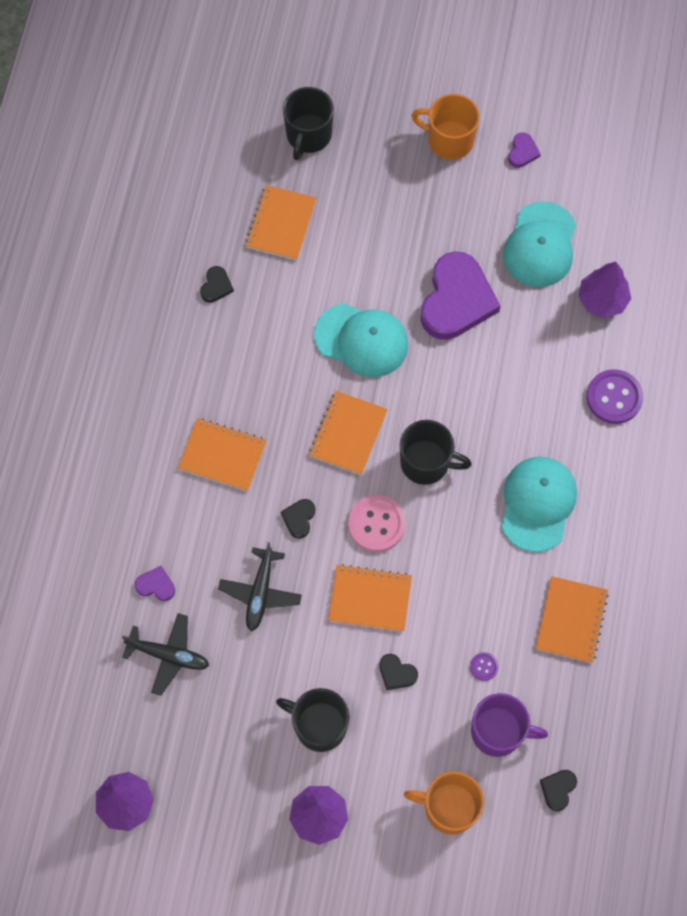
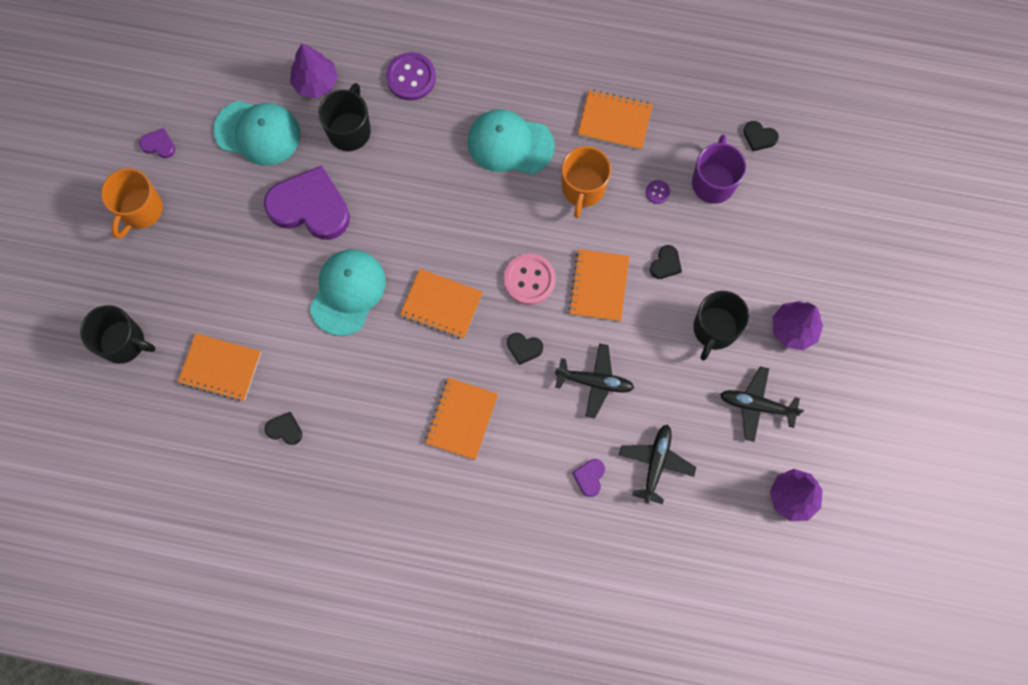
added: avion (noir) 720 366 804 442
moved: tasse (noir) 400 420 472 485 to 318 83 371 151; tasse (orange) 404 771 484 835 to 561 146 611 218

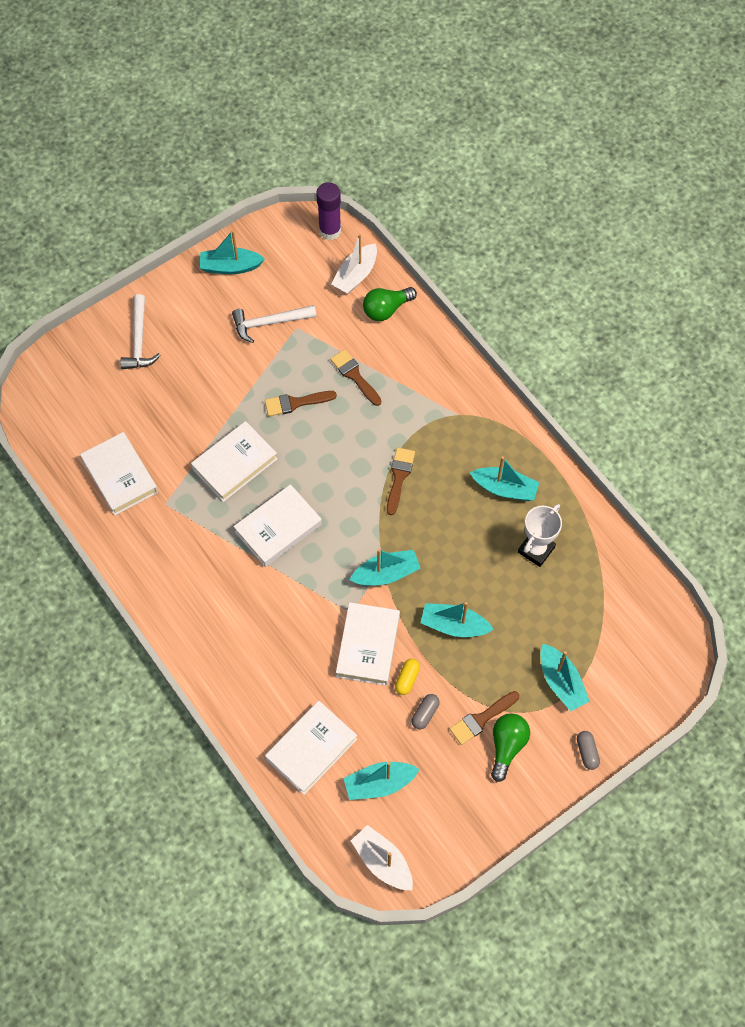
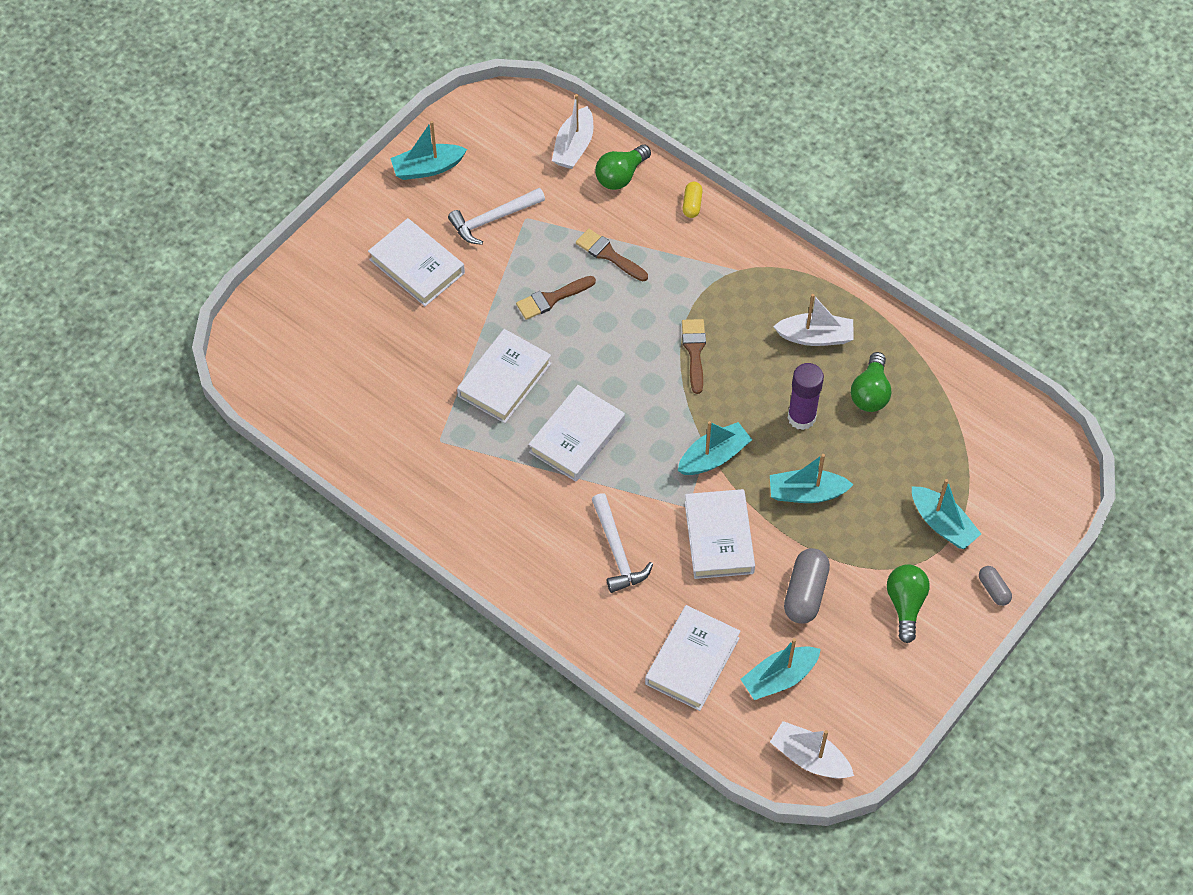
removed: pinceau (marron) 450 691 519 745
moved: livre (blanc) 80 432 158 515 to 368 218 465 306; marteau (blanc) 120 294 161 369 to 592 493 653 593; bâton de colle (violet) 316 182 341 240 to 788 363 824 430; gélule (jaune) 395 659 420 695 to 683 182 703 218
replaced: trophée (blanc) 518 504 562 567 to ampoule (vert) 851 352 891 412
recoloured: bateau (turquoise) 470 456 540 501 to bateau (blanc) 773 294 854 346
resized: gélule (gris) 411 694 440 729 = 784 548 830 624 x1.80

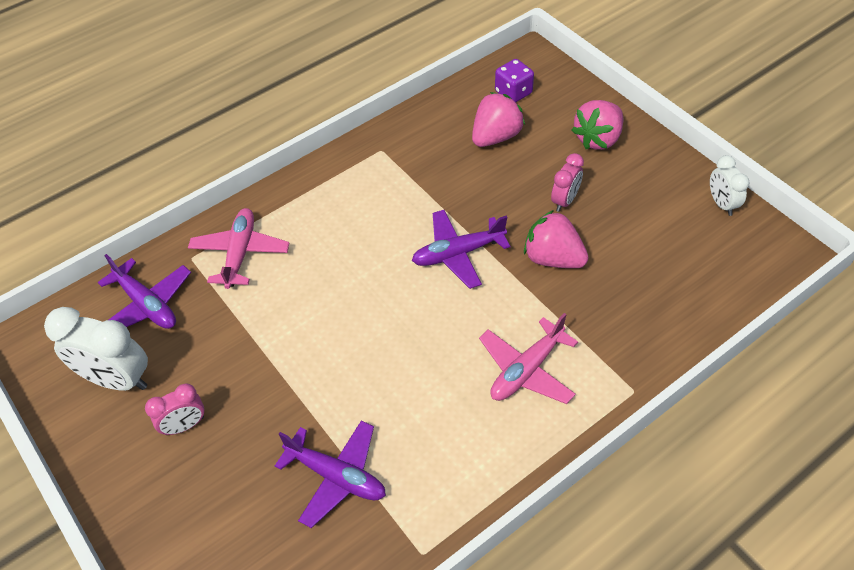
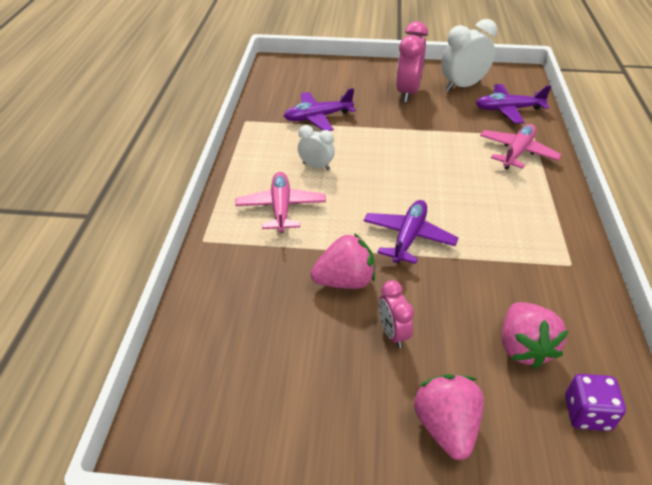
moved: réveil (blanc) 710 155 749 216 to 298 125 335 170
turned: avion (rose) 188 208 289 289 = 480 124 562 170 105 degrees counterclockwise
resized: réveil (rose) 145 384 204 435 = 396 21 428 102 x1.75

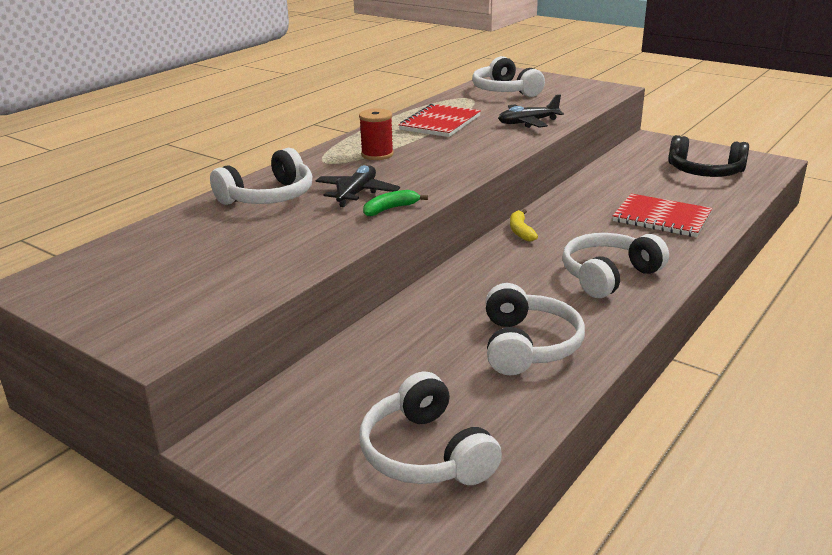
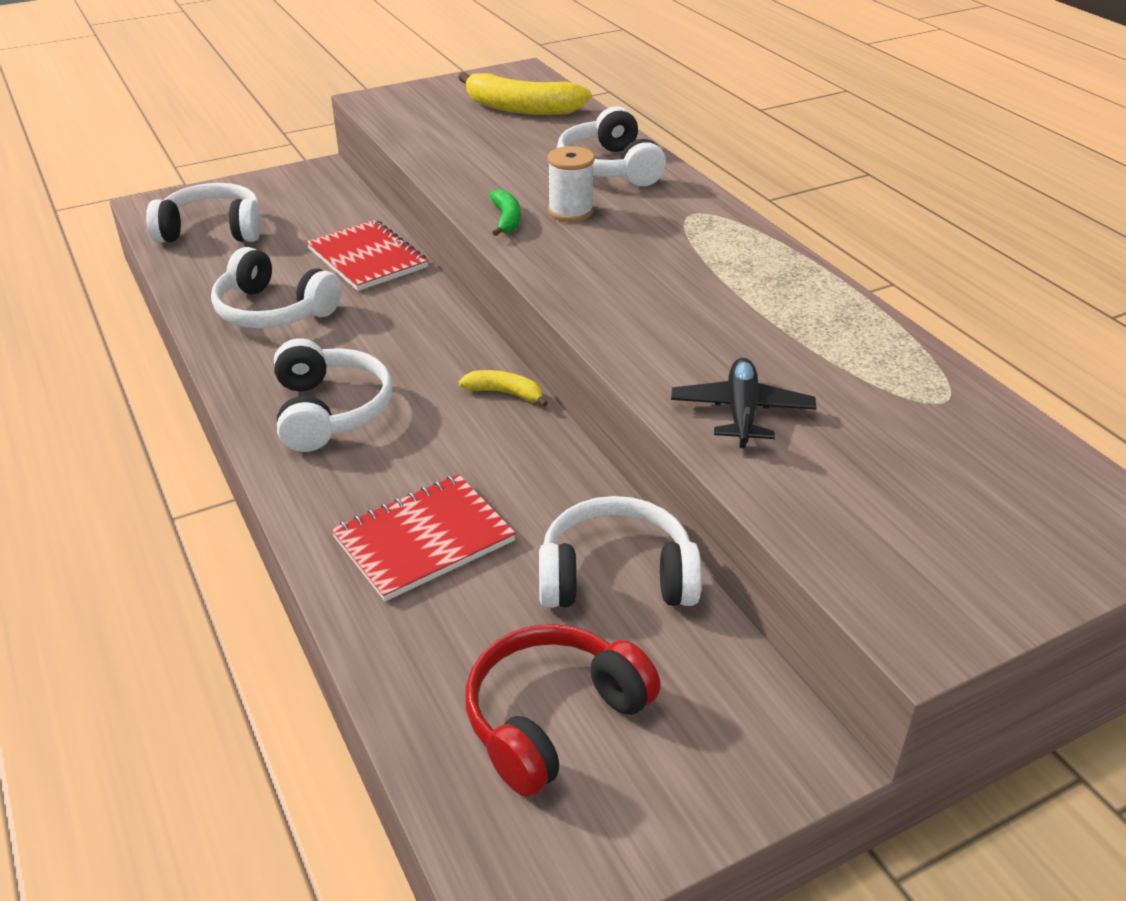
removed: bobine (rouge) 359 109 394 160
added: banane (jaune) 458 72 592 115
moved: carnet (rouge) 399 103 481 137 to 306 220 428 291; casque audio (blanc) 472 56 545 97 to 539 496 702 608
replaced: avion (noir) 316 165 400 207 to bobine (blanc) 548 146 595 222
recoloured: casque audio (noir) 668 135 749 177 to casque audio (rouge) 465 624 661 797

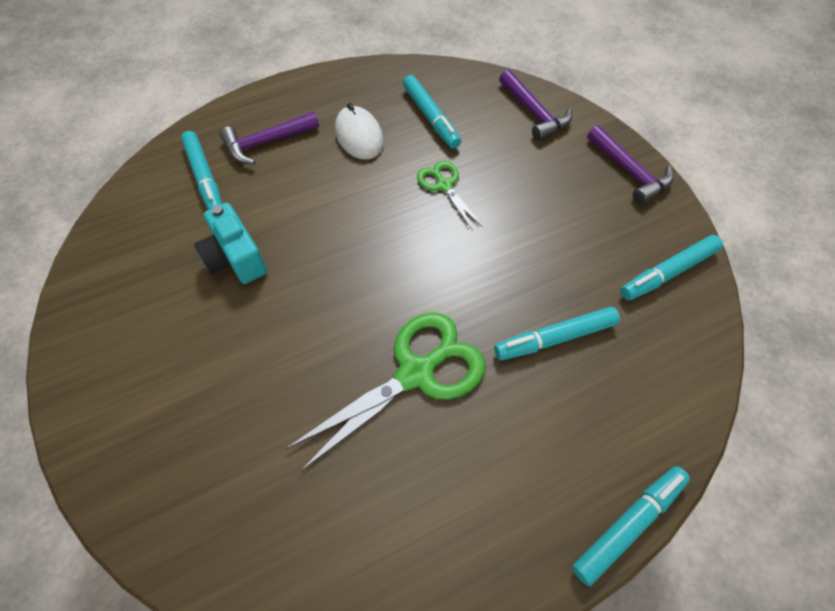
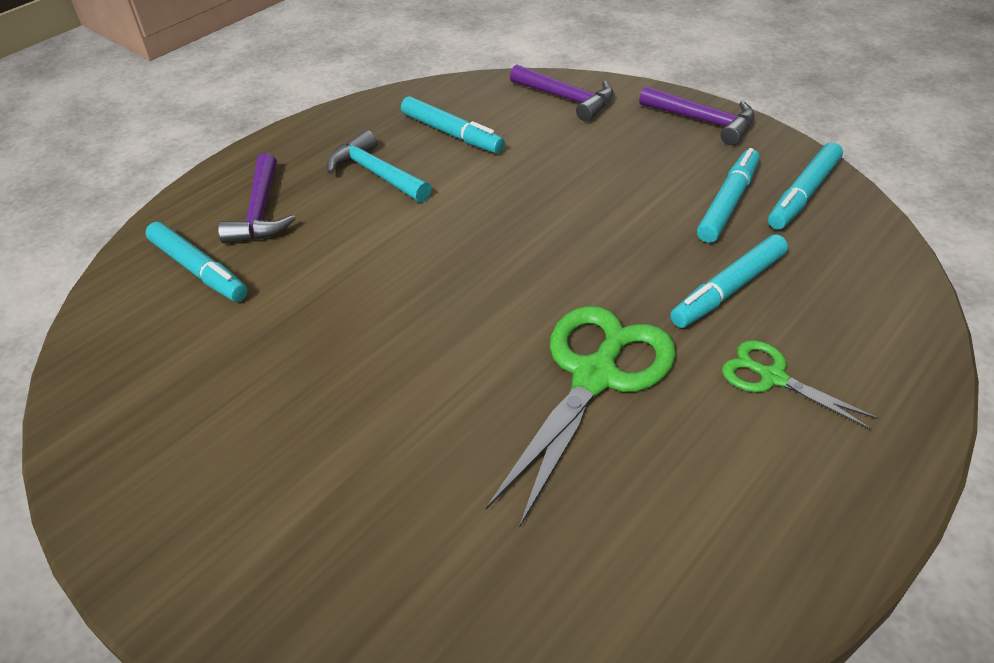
removed: appareil photo (turquoise) 194 202 267 284
moved: ciseaux (vert) 417 161 483 230 to 722 340 878 430; feutre (turquoise) 572 466 690 586 to 697 148 760 243
replaced: souris (blanc) 335 103 384 160 to marteau (turquoise) 327 130 432 202
turned: marteau (violet) 220 112 319 165 = 218 153 296 244 45 degrees counterclockwise

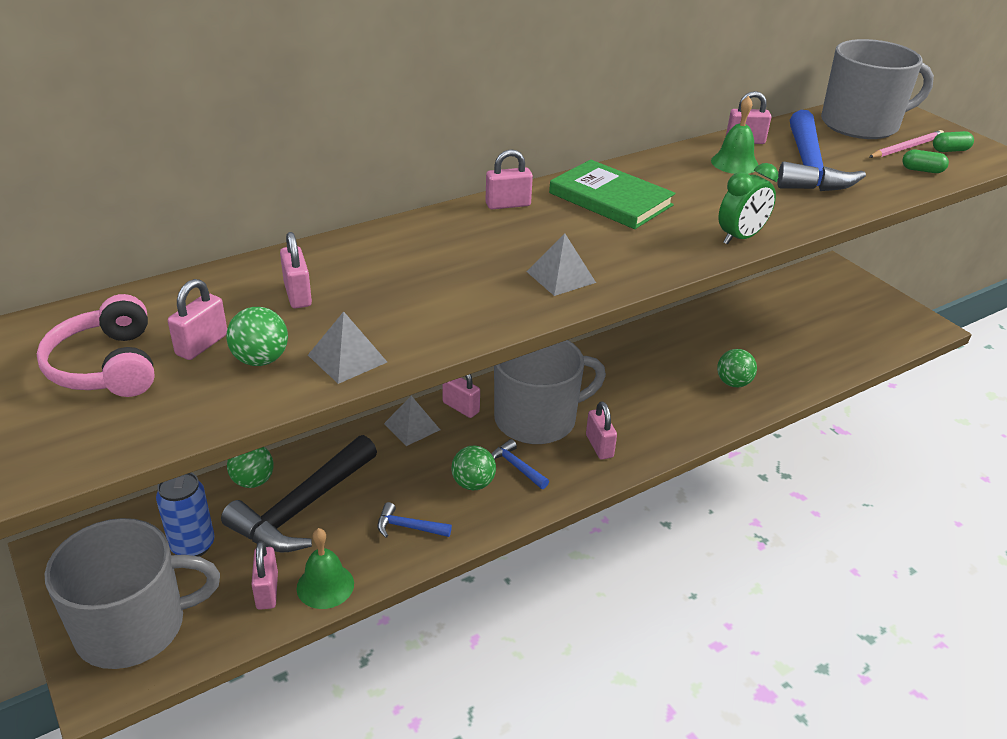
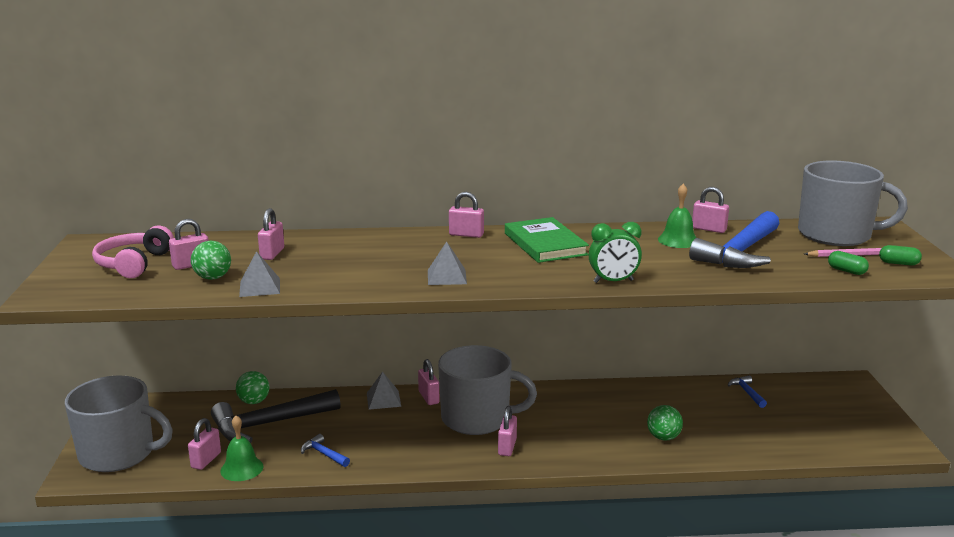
removed: canette (bleu) 156 473 215 557; balle (vert) 451 445 496 490
moved: marteau (bleu) 491 439 549 489 to 728 375 767 408

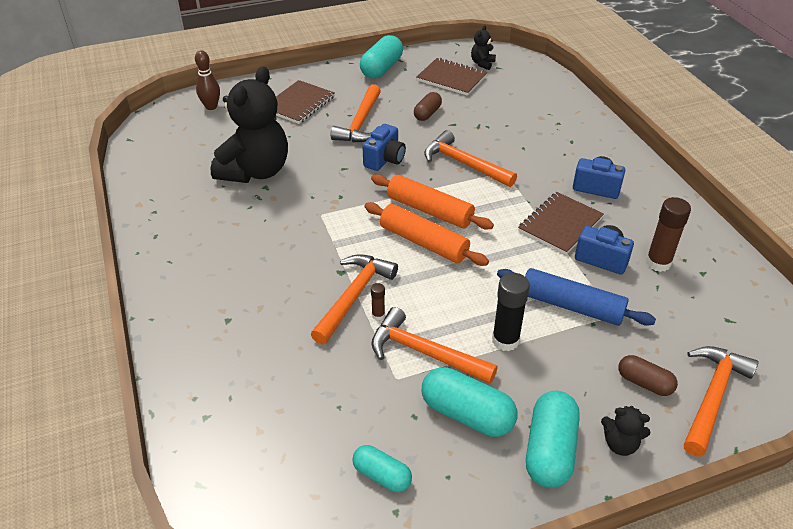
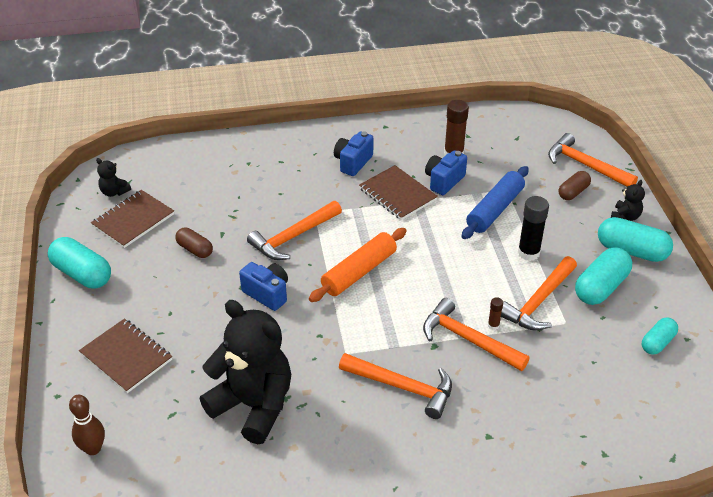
removed: rouleau à pâtisserie (orange) 365 202 489 266
moved: marteau (orange) 331 84 381 142 to 339 353 452 419

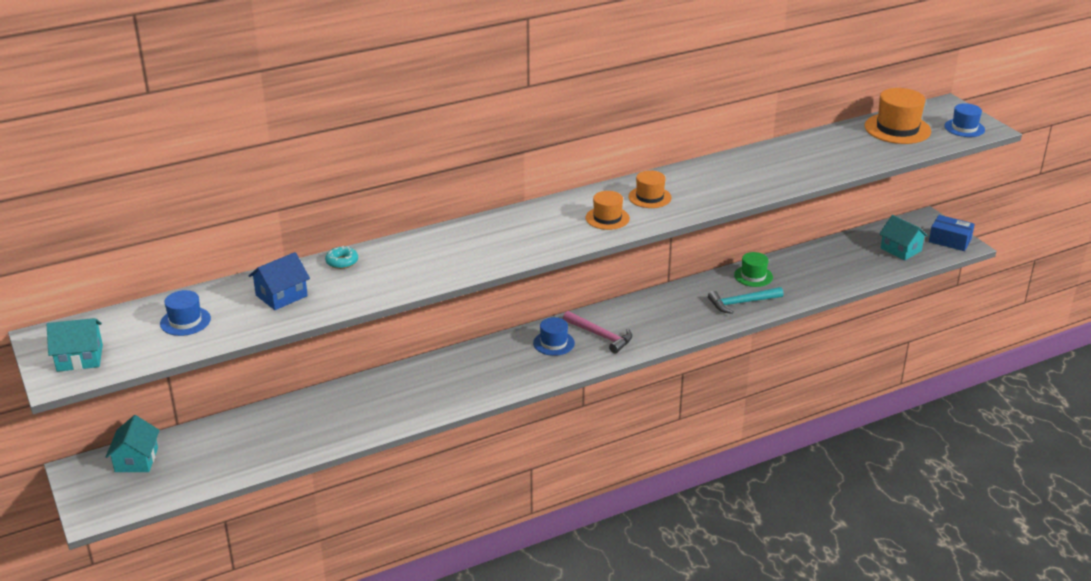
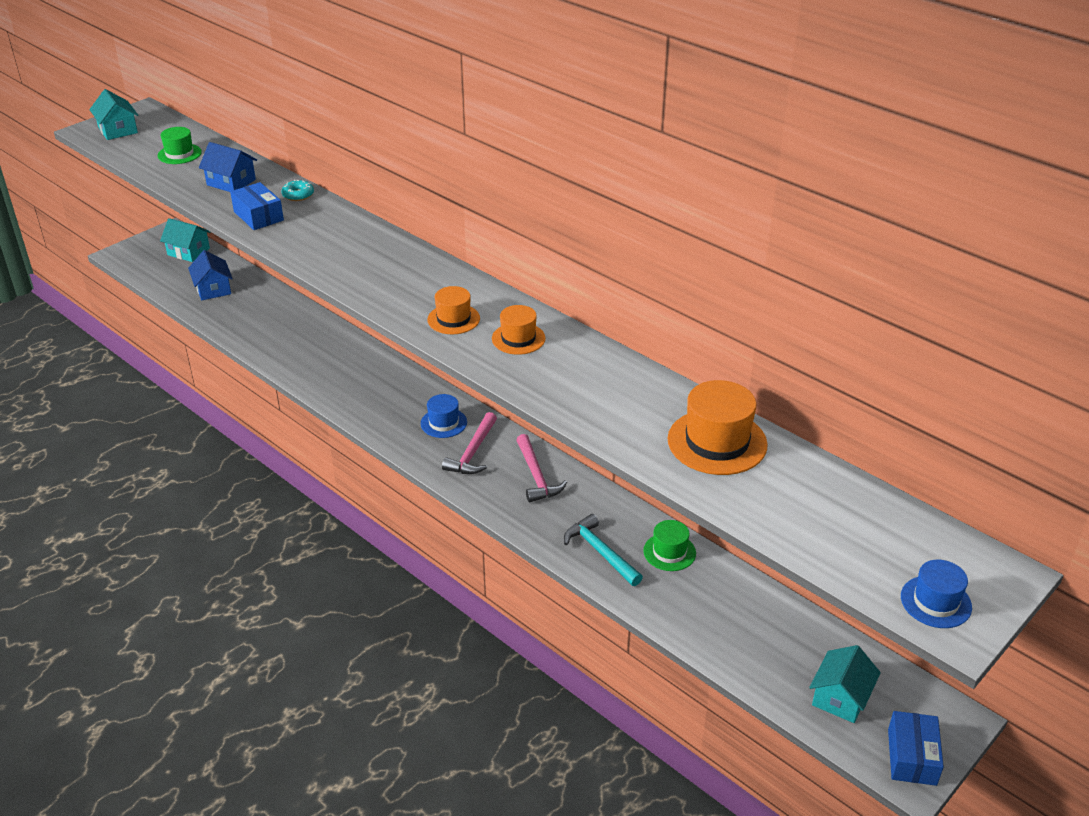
added: maison (bleu) 188 250 233 300; boîte (bleu) 230 182 284 230; marteau (rose) 516 434 567 502
moved: chapeau (orange) 864 88 931 144 to 668 380 768 475
recoloured: chapeau (bleu) 160 290 211 336 to chapeau (vert) 158 127 202 164
turned: maison (turquoise) 106 415 160 472 = 160 218 211 262 45 degrees clockwise

